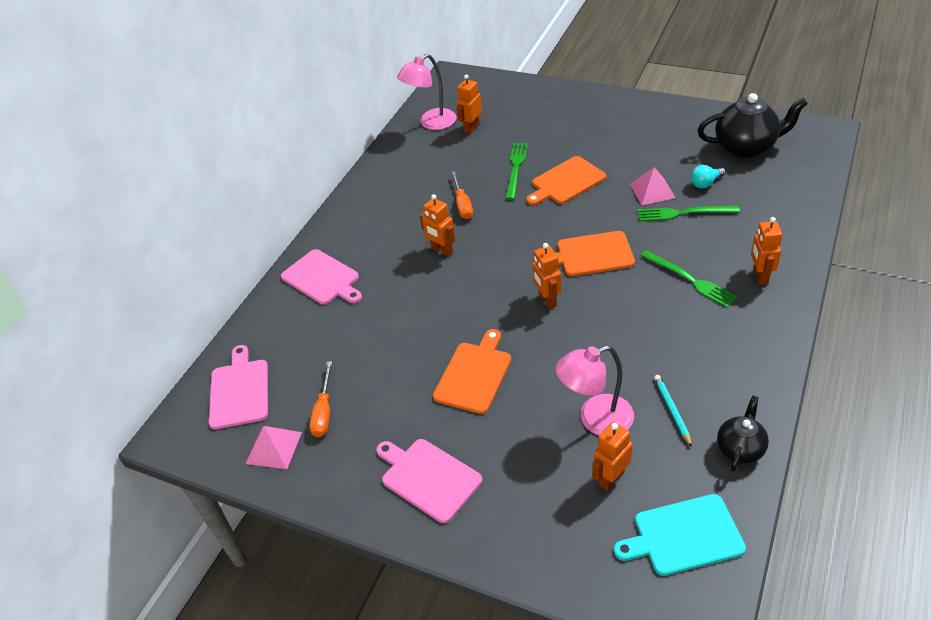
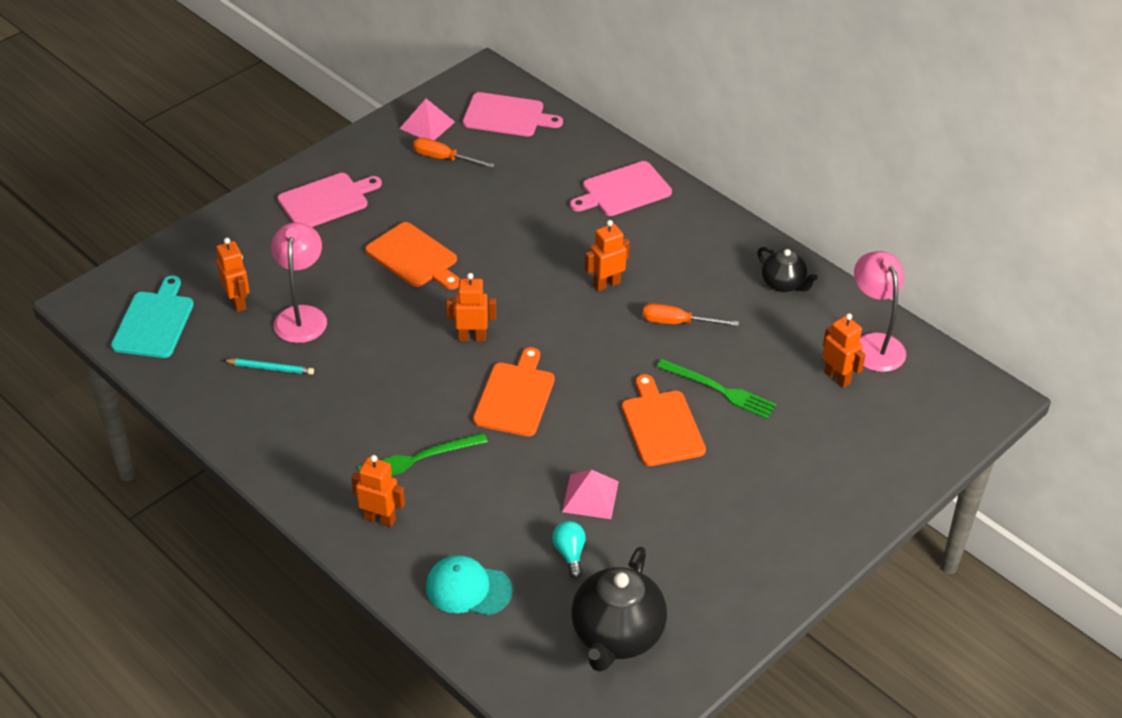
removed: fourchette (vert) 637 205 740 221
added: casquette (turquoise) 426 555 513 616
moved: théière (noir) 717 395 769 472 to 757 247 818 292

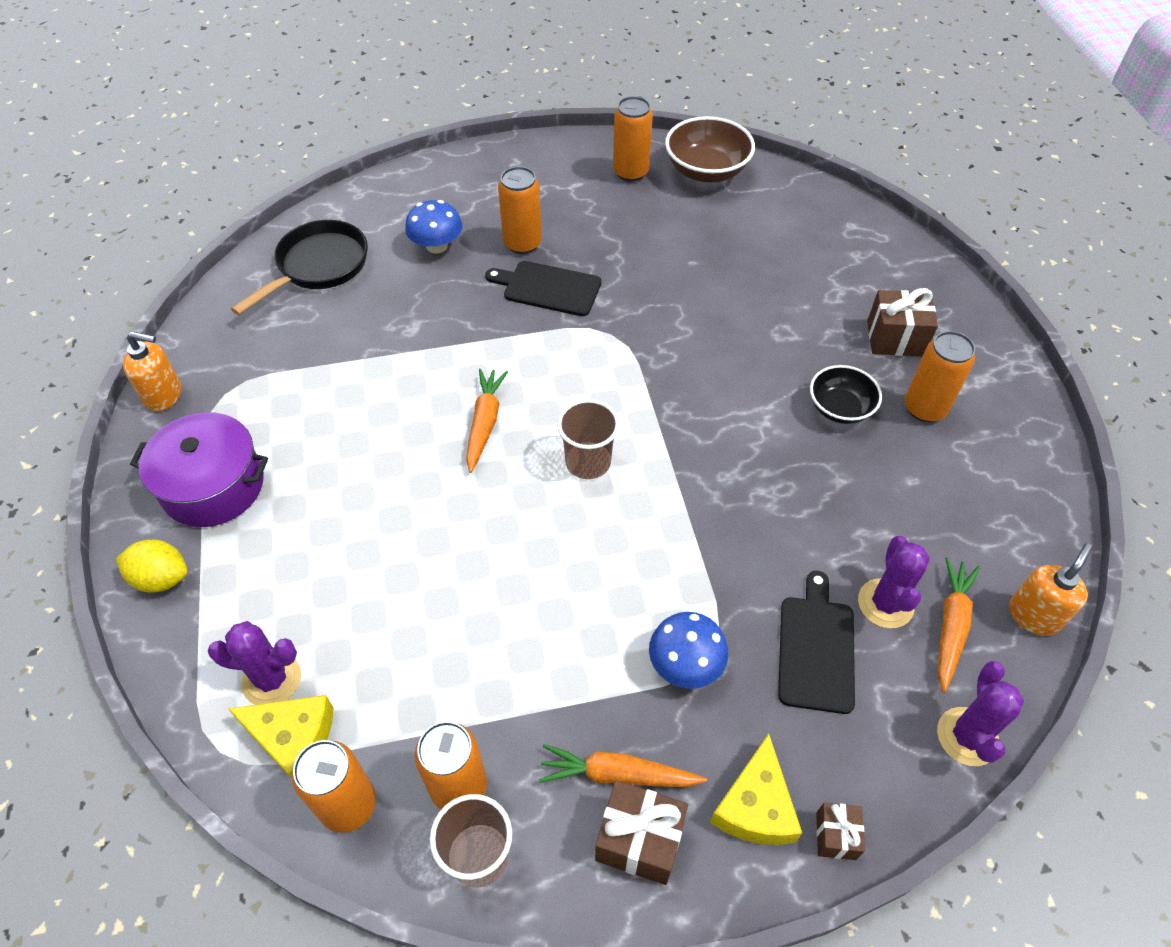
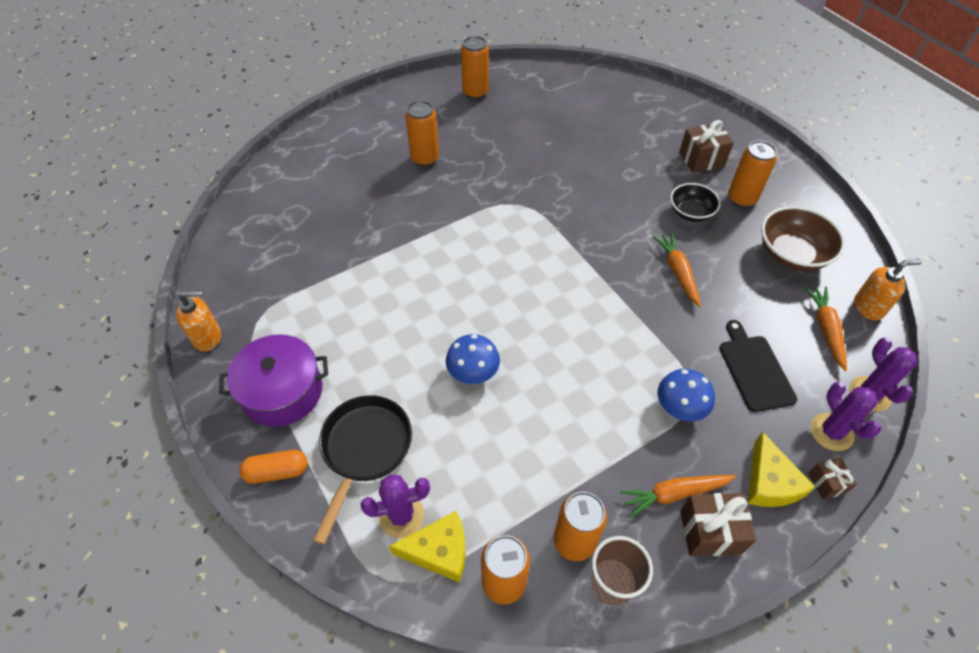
removed: planche à découper (noir) 485 261 601 316; gobelet (marron) 557 399 620 479
moved: poêle (noir) 231 220 368 315 to 313 395 412 545; champignon (bleu) 405 200 463 253 to 446 334 500 384; carotte (orange) 466 369 508 473 to 653 233 701 307; bol (marron) 665 116 755 183 to 761 206 845 271; cactus (violet) 858 536 930 628 to 810 382 881 451
replaced: citron (jaune) 116 540 188 593 to gélule (orange) 239 450 308 484
turned: distributeur de savon (orange) 1009 543 1092 636 = 854 259 922 321 60 degrees clockwise

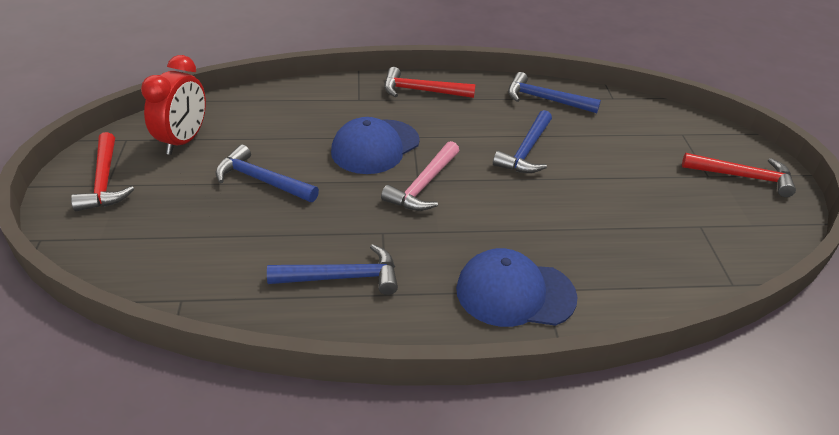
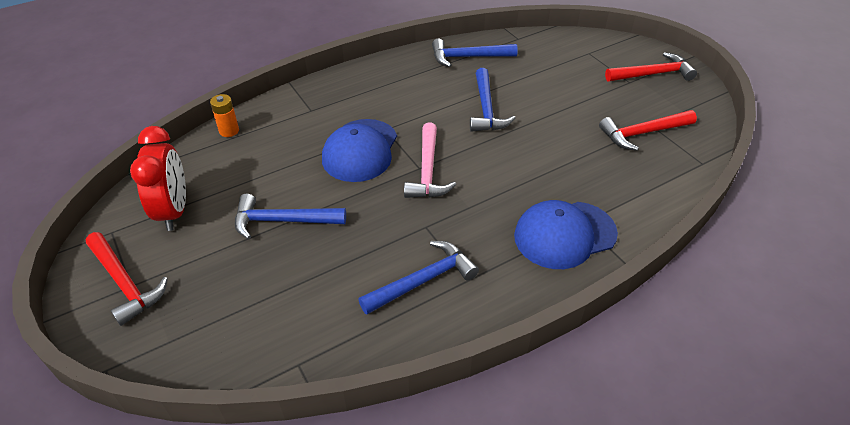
added: pile (orange) 210 94 239 137
moved: marteau (rouge) 384 67 476 98 to 599 110 697 151

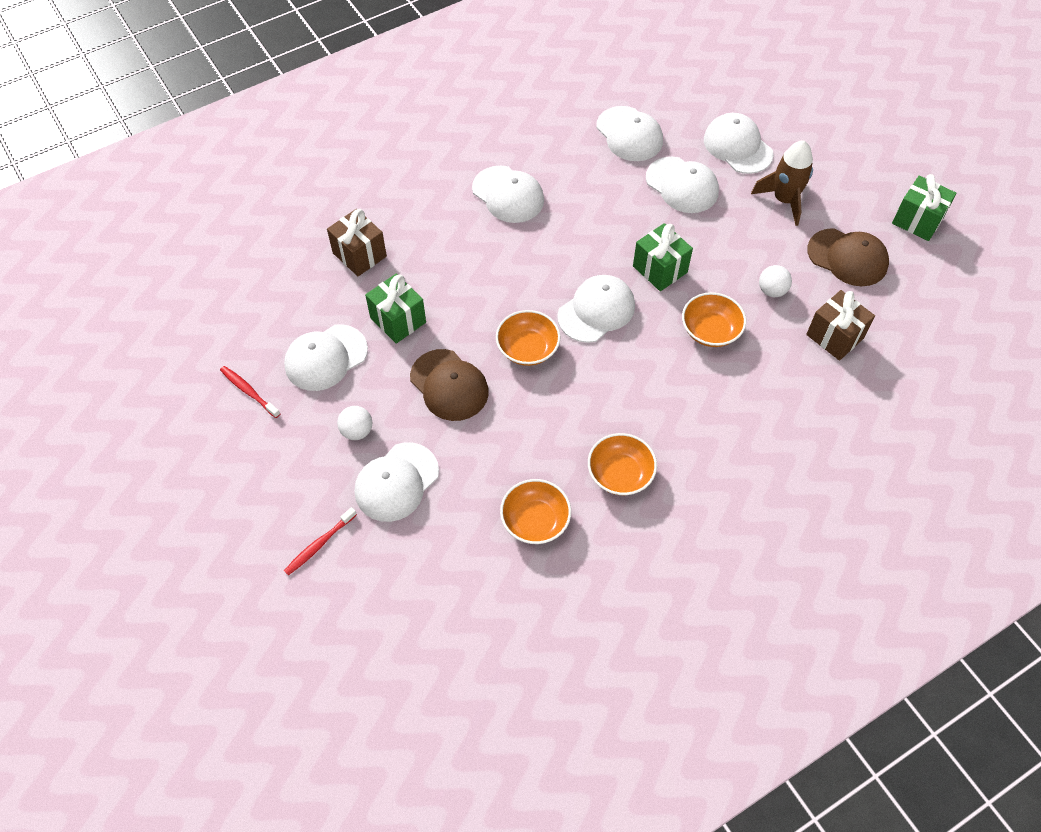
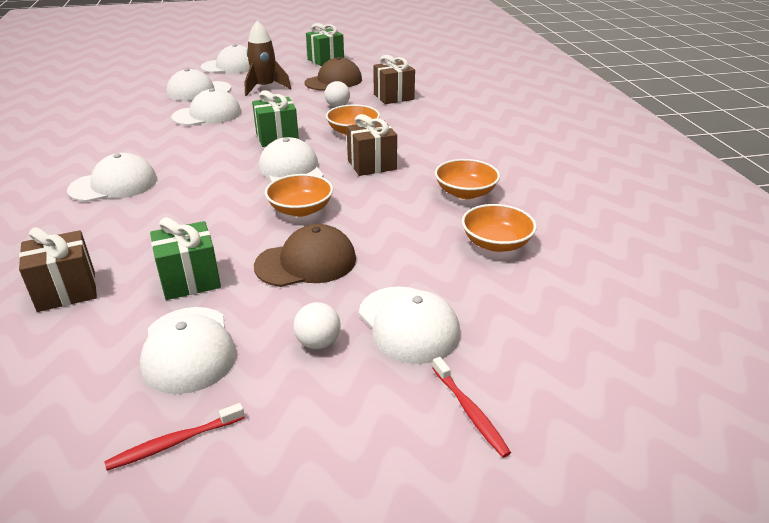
added: cadeau (marron) 347 114 397 176
moved: casquette (blanc) 596 106 663 161 to 200 44 250 73

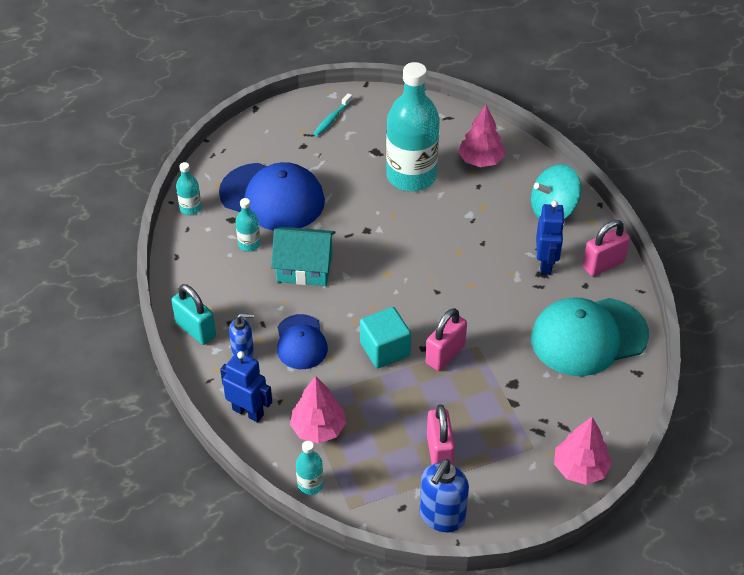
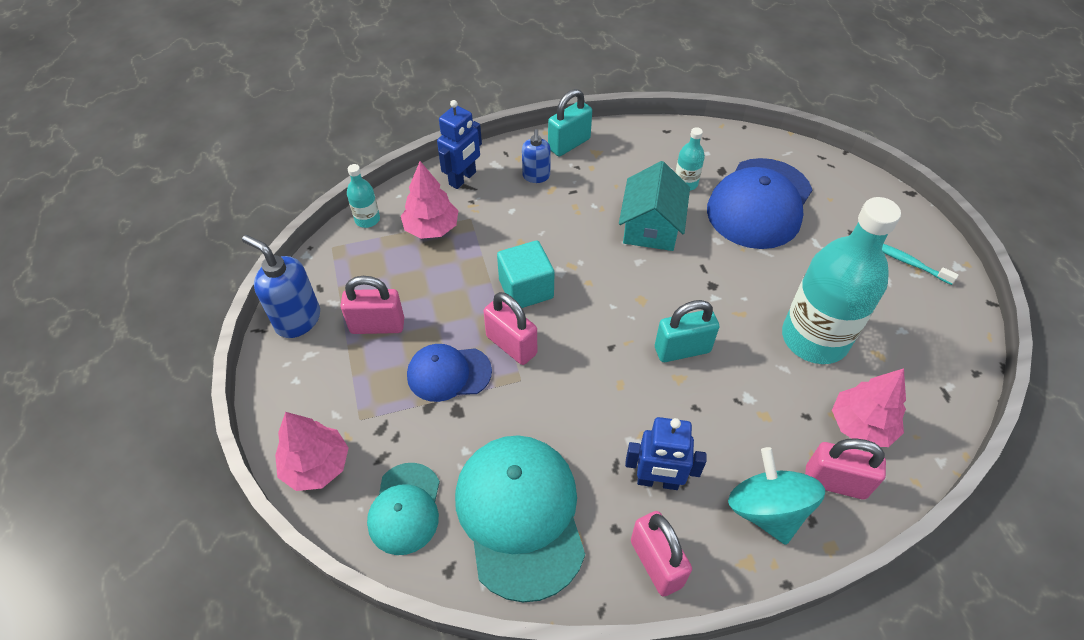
removed: bouteille (turquoise) 176 162 202 215
added: casquette (turquoise) 367 463 440 555; cadenas (turquoise) 655 300 719 362; cadenas (rose) 805 438 886 499
moved: casquette (bleu) 277 314 328 369 to 407 344 492 402

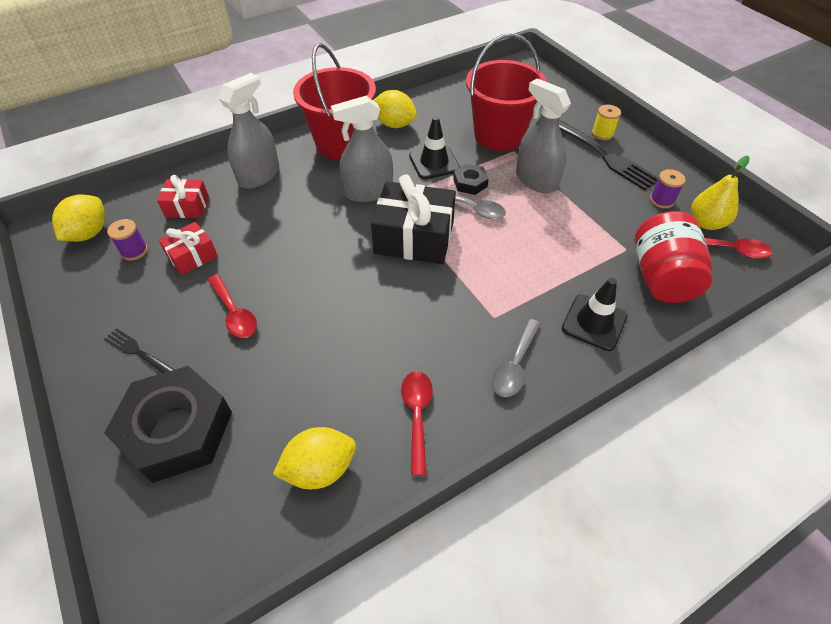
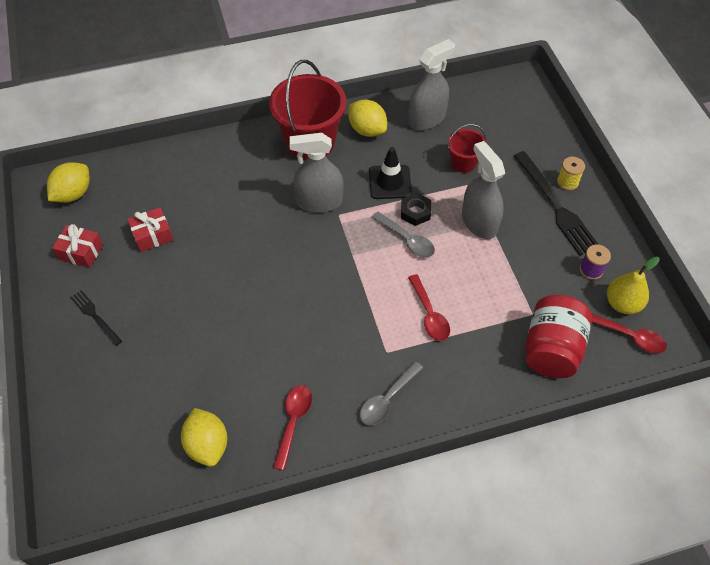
removed: écrou (noir) 104 366 232 483; bobine (violet) 107 219 148 260; cadeau (noir) 371 174 456 264; cône de chantier (noir) 562 278 627 351
moved: cadeau (rouge) 157 175 209 218 to 52 224 103 268; cuillère (rouge) 207 274 257 338 to 408 274 450 341; vaporisateur (gris) 218 73 279 189 to 408 39 455 130
turned: citron (jaune) 273 427 356 489 = 181 408 227 466 75 degrees clockwise
resized: seau (rouge) 466 33 547 151 = 448 124 487 173 x0.51

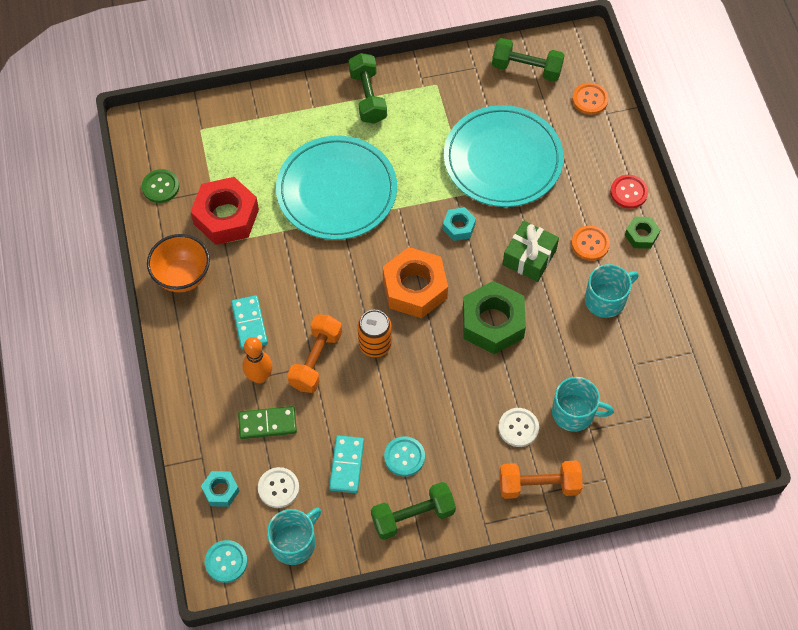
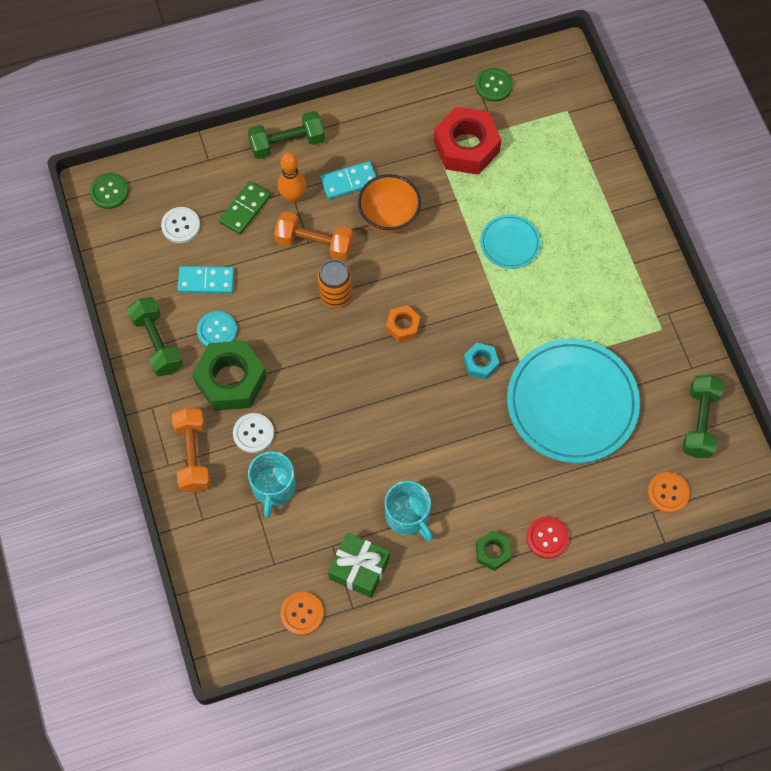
removed: écrou (turquoise) 201 471 240 507; tasse (turquoise) 267 508 321 565
moved: bol (orange) 147 234 210 292 to 358 174 421 233; haltère (vert) 349 53 387 124 to 248 111 325 159; écrou (vert) 463 281 526 354 to 192 340 267 411; cadeau (vert) 502 221 559 282 to 328 533 390 598; bouton (orange) 571 226 610 261 to 280 592 324 635
recoloured: bouton (turquoise) 205 540 248 583 to bouton (vert) 90 173 129 209
turned: domino (vert) 238 406 297 439 = 219 181 271 235 45 degrees clockwise
resized: assiette (turquoise) 276 136 397 240 = 480 214 541 269 x0.48; écrou (orange) 383 247 448 318 = 386 305 420 342 x0.50

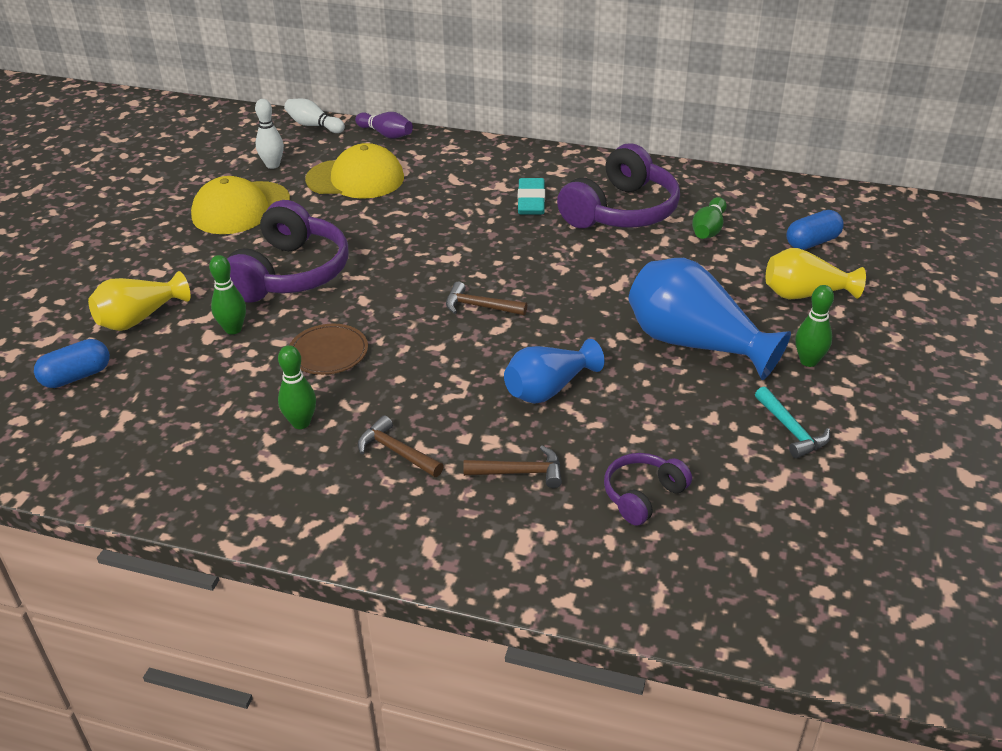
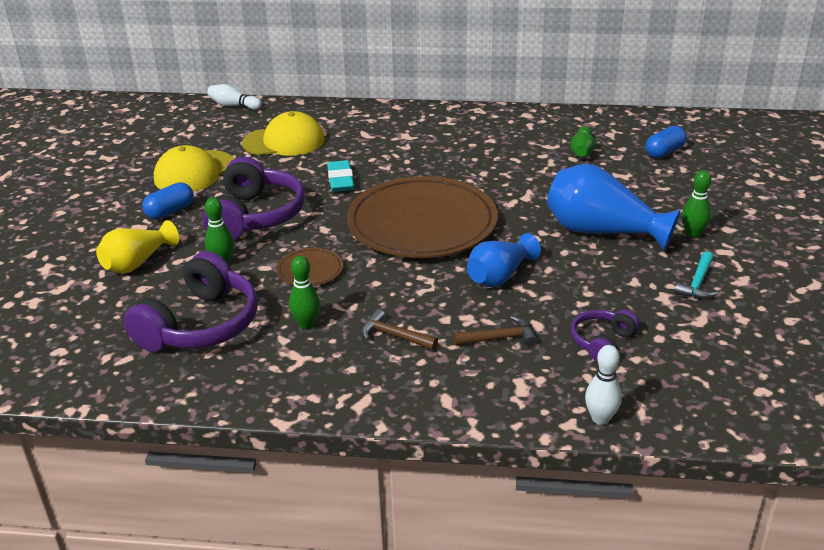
removed: quille (violet) 355 112 413 139; vase (jaune) 766 248 866 299
moved: gélule (bleu) 34 339 110 388 to 142 182 194 219; quille (blanc) 255 99 284 169 to 585 345 622 425; gomme (turquoise) 518 178 545 215 to 327 160 354 192; casque audio (violet) 557 143 680 228 to 123 251 258 352
replaced: marteau (marron) 446 282 527 315 to assiette (marron) 347 176 498 258
turned: marteau (turquoise) 755 386 830 458 = 675 251 718 299 60 degrees clockwise

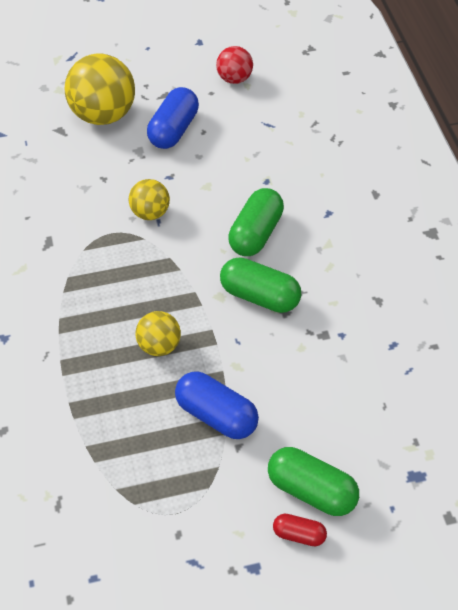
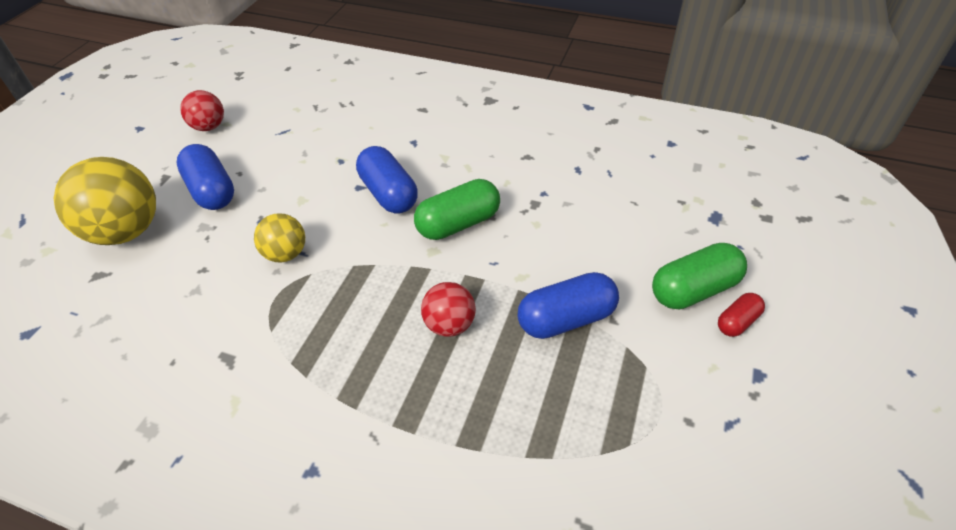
recoloured: balle (jaune) 136 311 181 356 to balle (rouge) 421 282 476 337; gélule (vert) 228 188 284 256 to gélule (bleu) 356 146 418 214

